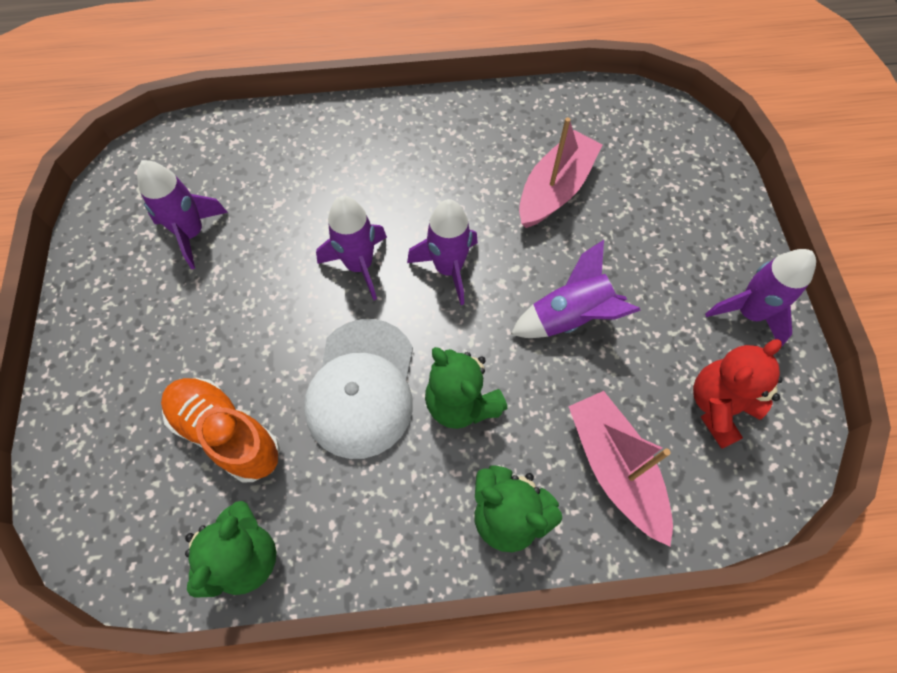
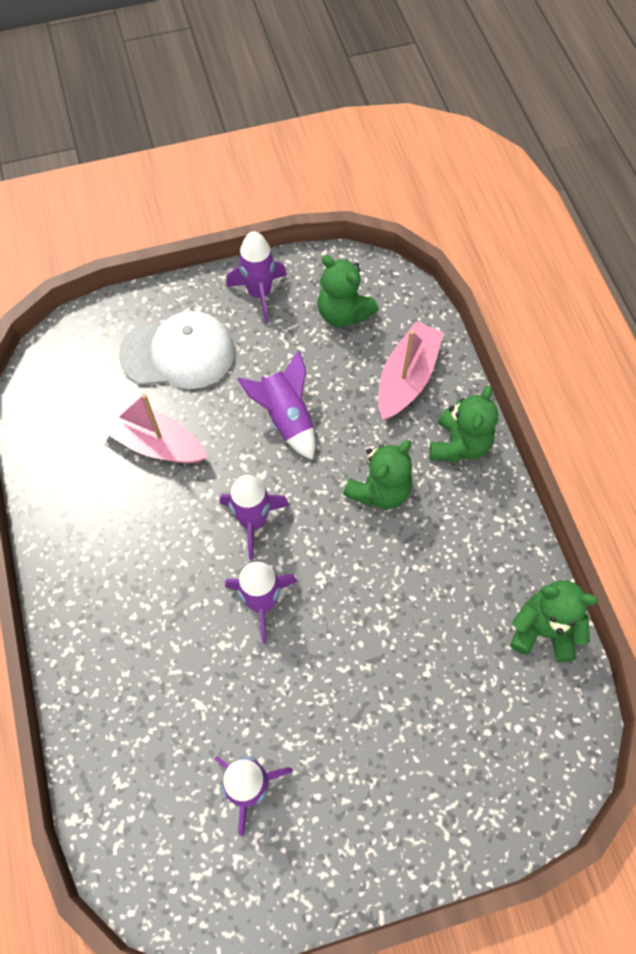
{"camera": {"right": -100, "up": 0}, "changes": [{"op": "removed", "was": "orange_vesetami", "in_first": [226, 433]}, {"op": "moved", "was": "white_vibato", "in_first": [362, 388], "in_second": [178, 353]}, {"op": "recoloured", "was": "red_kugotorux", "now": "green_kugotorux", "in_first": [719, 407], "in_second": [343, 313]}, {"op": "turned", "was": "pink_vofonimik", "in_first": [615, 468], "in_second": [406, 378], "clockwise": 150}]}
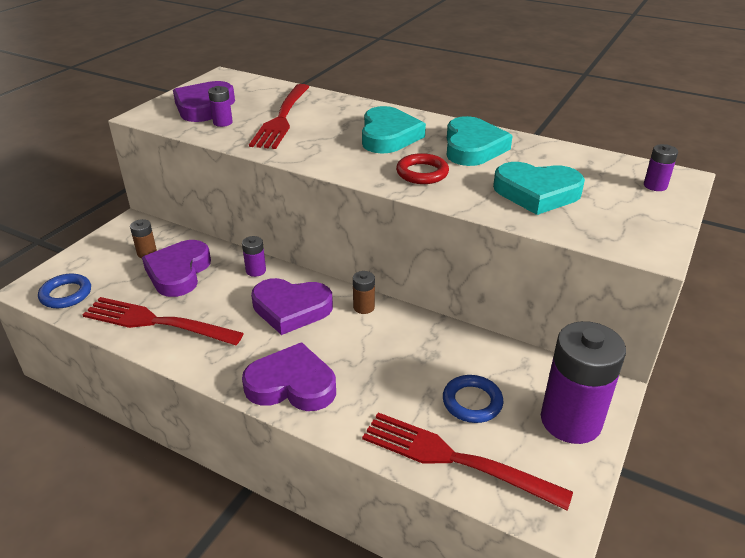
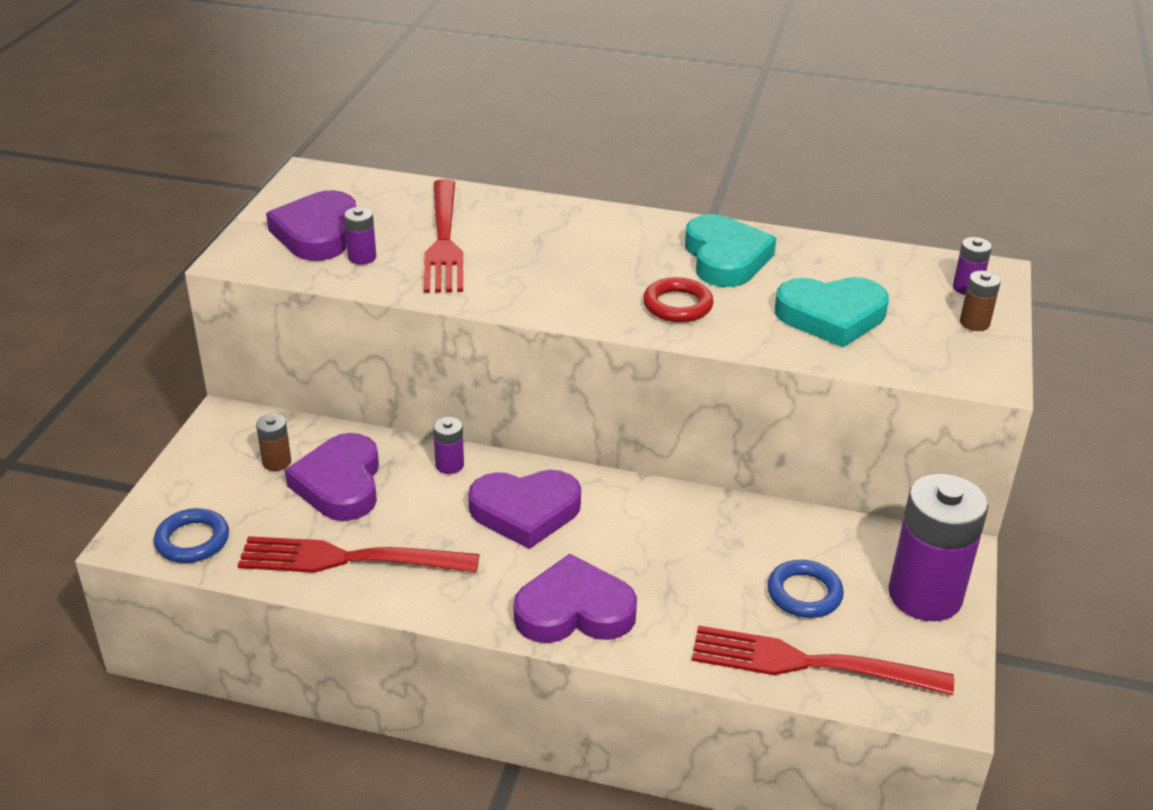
{"camera": {"right": -15, "up": 0}, "changes": [{"op": "removed", "was": "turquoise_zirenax", "in_first": [388, 136]}, {"op": "moved", "was": "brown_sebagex", "in_first": [364, 307], "in_second": [974, 323]}]}
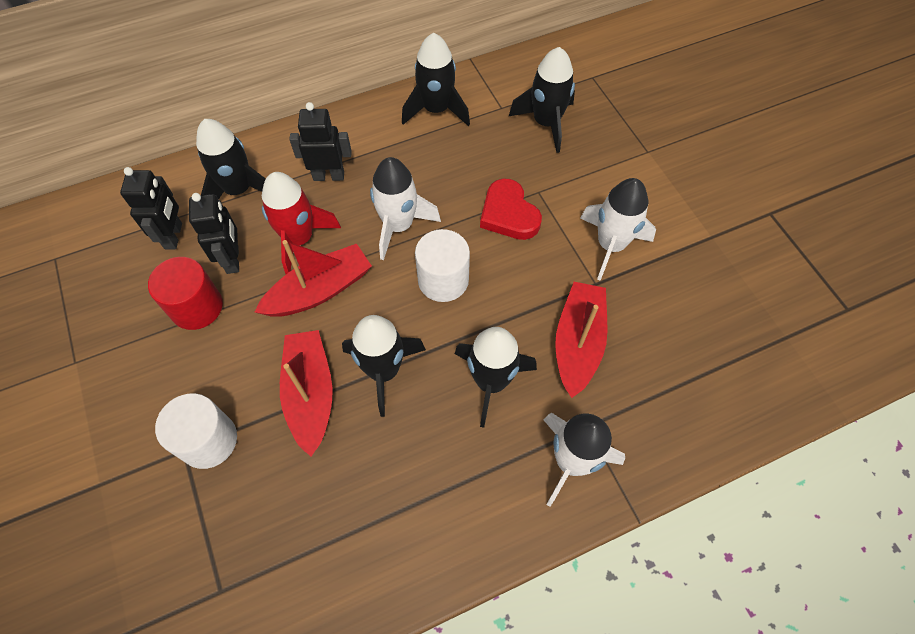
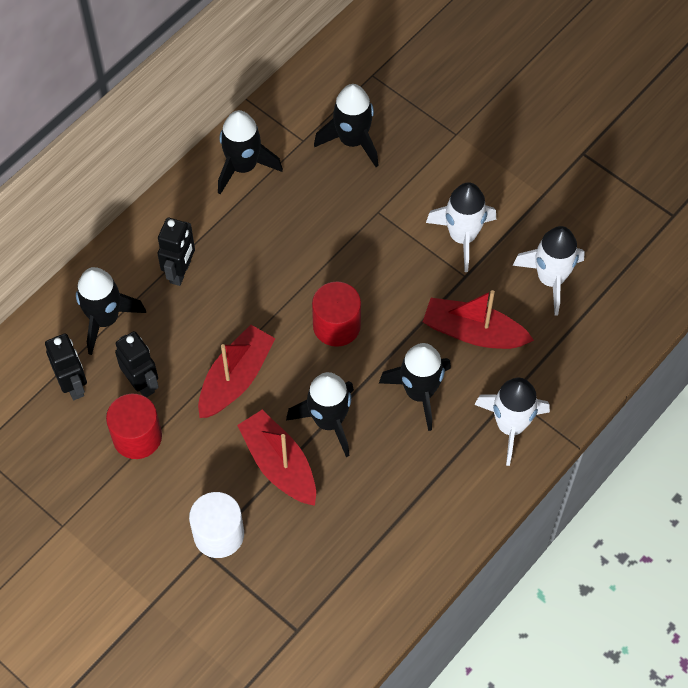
{"camera": {"right": -25, "up": 0}, "changes": [{"op": "removed", "was": "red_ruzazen", "in_first": [299, 239]}, {"op": "removed", "was": "red_zirenax", "in_first": [509, 214]}, {"op": "moved", "was": "white_ruzazen", "in_first": [398, 226], "in_second": [550, 279]}, {"op": "recoloured", "was": "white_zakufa", "now": "red_zakufa", "in_first": [443, 280], "in_second": [336, 326]}, {"op": "turned", "was": "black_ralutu", "in_first": [329, 176], "in_second": [180, 272], "clockwise": 135}, {"op": "turned", "was": "red_vofonimik", "in_first": [578, 343], "in_second": [473, 332], "clockwise": -60}]}
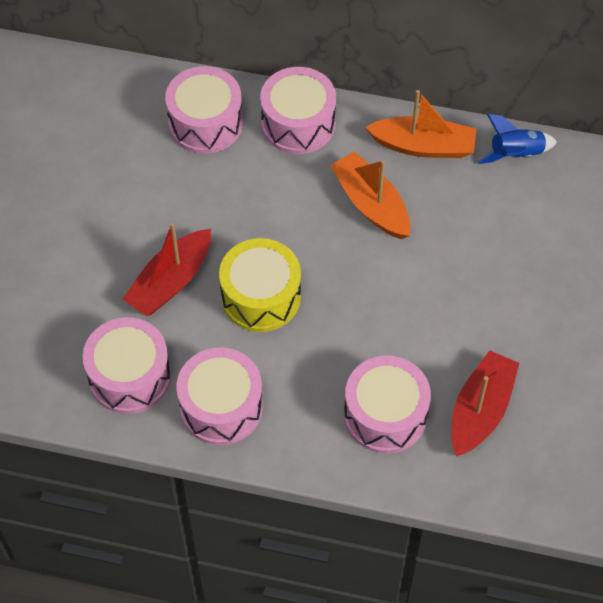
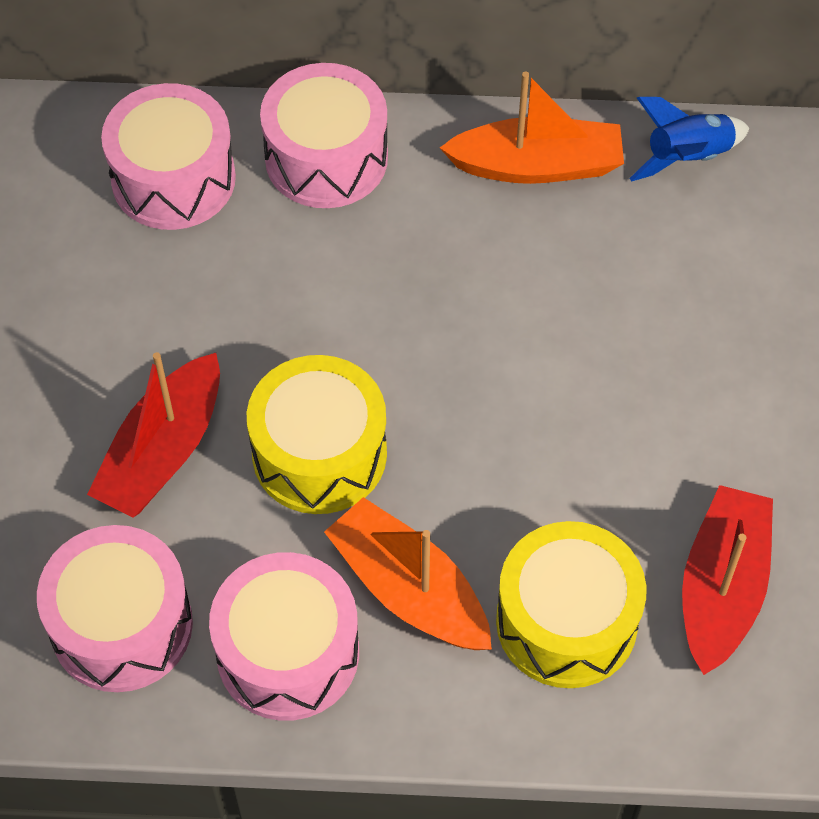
{"camera": {"right": -10, "up": 0}, "changes": [{"op": "moved", "was": "orange_vofonimik", "in_first": [371, 204], "in_second": [409, 589]}, {"op": "recoloured", "was": "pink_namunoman", "now": "yellow_namunoman", "in_first": [385, 415], "in_second": [566, 621]}]}
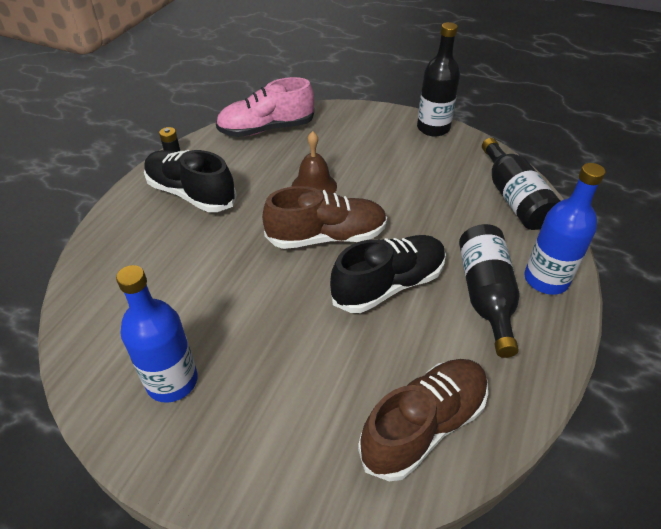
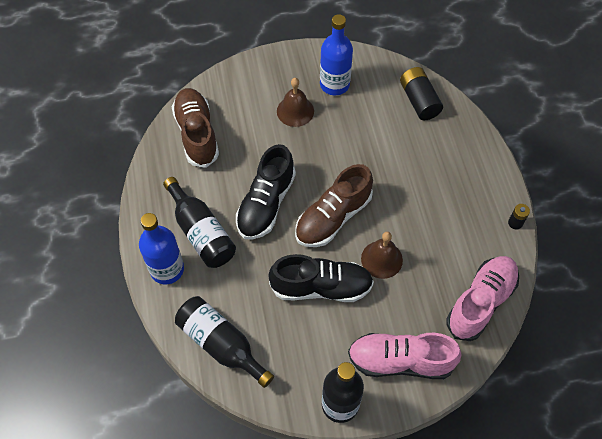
{"camera": {"right": 145, "up": 15}, "changes": [{"op": "added", "now": "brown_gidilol", "in_second": [295, 111]}, {"op": "added", "now": "pink_vesetami", "in_second": [400, 361]}, {"op": "added", "now": "black_sebagex", "in_second": [419, 100]}, {"op": "moved", "was": "black_vesetami", "in_first": [191, 194], "in_second": [321, 287]}, {"op": "turned", "was": "brown_vesetami", "in_first": [423, 426], "in_second": [197, 134], "clockwise": 150}]}
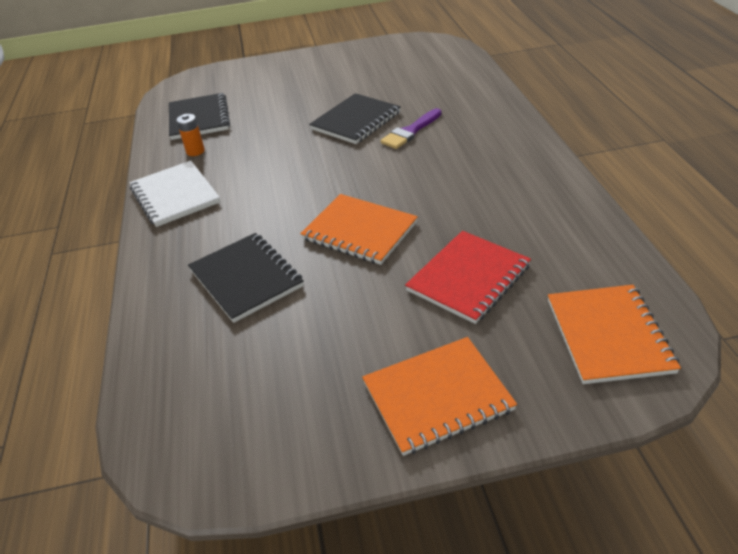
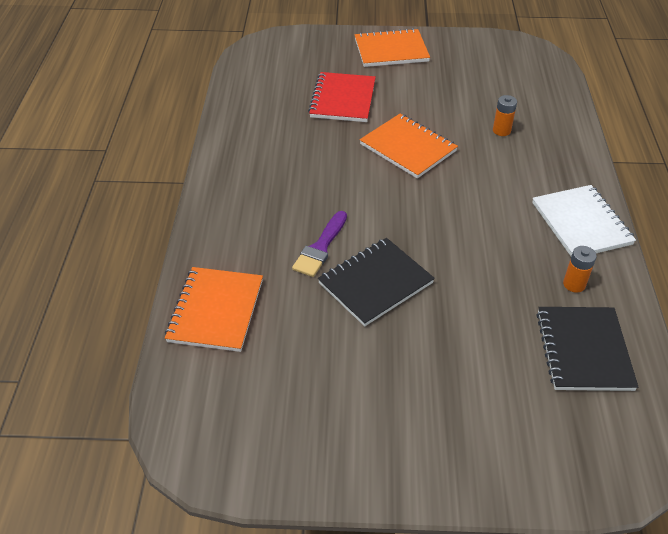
{"camera": {"right": -170, "up": 5}, "changes": [{"op": "moved", "was": "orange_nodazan", "in_first": [608, 335], "in_second": [216, 311]}, {"op": "replaced", "was": "black_nodazan", "now": "orange_sebagex", "in_first": [246, 278], "in_second": [501, 130]}, {"op": "turned", "was": "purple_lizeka", "in_first": [410, 131], "in_second": [320, 247], "clockwise": 150}, {"op": "turned", "was": "red_nodazan", "in_first": [468, 278], "in_second": [343, 99], "clockwise": -45}]}
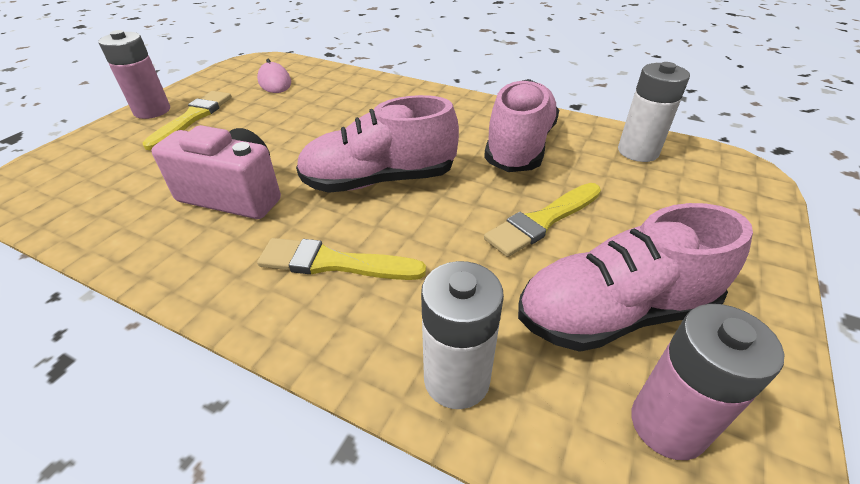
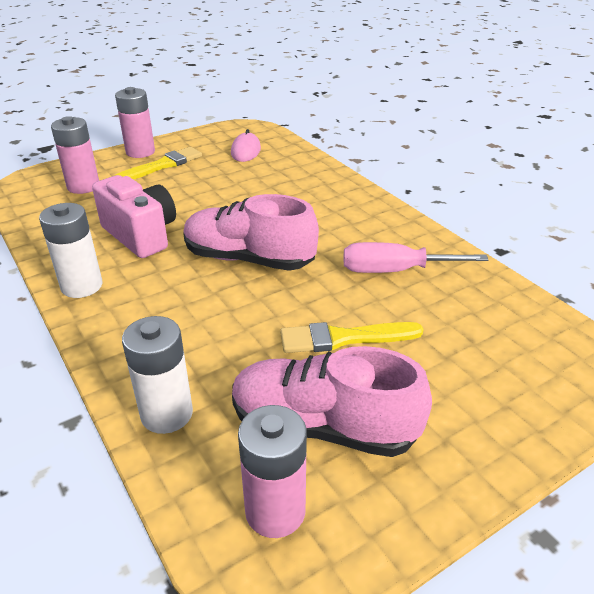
{"camera": {"right": 30, "up": -5}, "changes": [{"op": "removed", "was": "yellow_lizeka", "in_first": [334, 263]}, {"op": "added", "now": "pink_sebagex", "in_second": [83, 186]}, {"op": "moved", "was": "white_sebagex", "in_first": [638, 151], "in_second": [82, 286]}, {"op": "replaced", "was": "pink_vesetami", "now": "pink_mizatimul", "in_first": [519, 146], "in_second": [394, 271]}]}
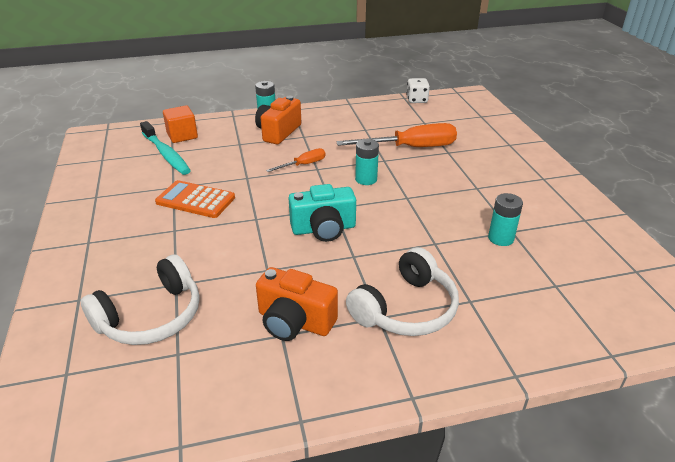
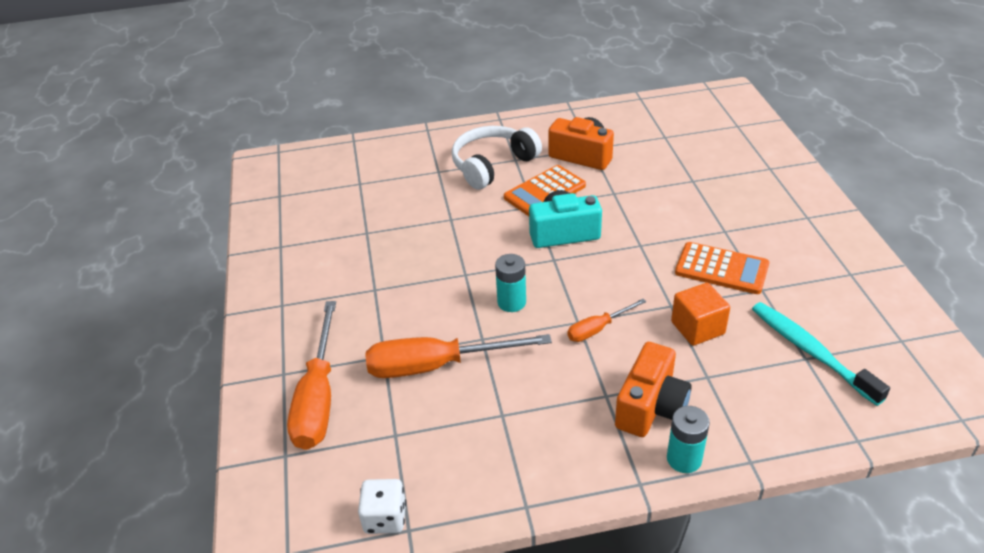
{"camera": {"right": -175, "up": 5}, "changes": [{"op": "removed", "was": "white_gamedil", "in_first": [151, 317]}, {"op": "removed", "was": "turquoise_sebagex", "in_first": [501, 238]}, {"op": "added", "now": "orange_mizatimul", "in_second": [318, 398]}, {"op": "added", "now": "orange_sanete", "in_second": [544, 192]}, {"op": "moved", "was": "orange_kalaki", "in_first": [182, 136], "in_second": [697, 328]}]}
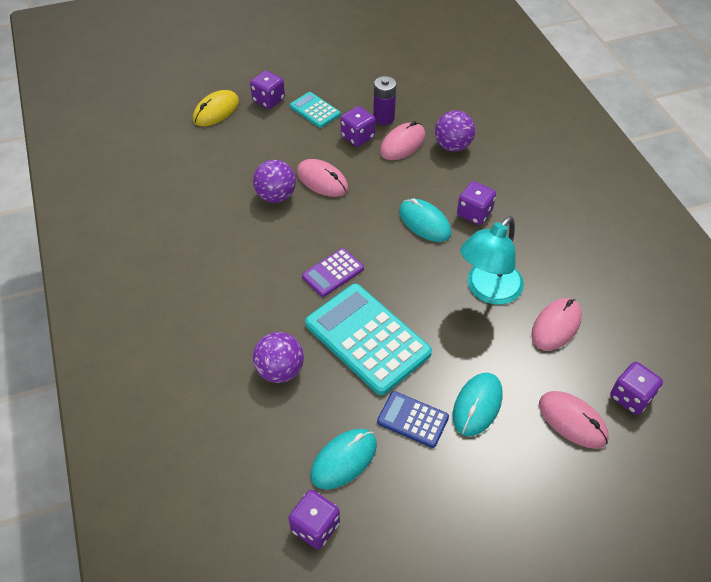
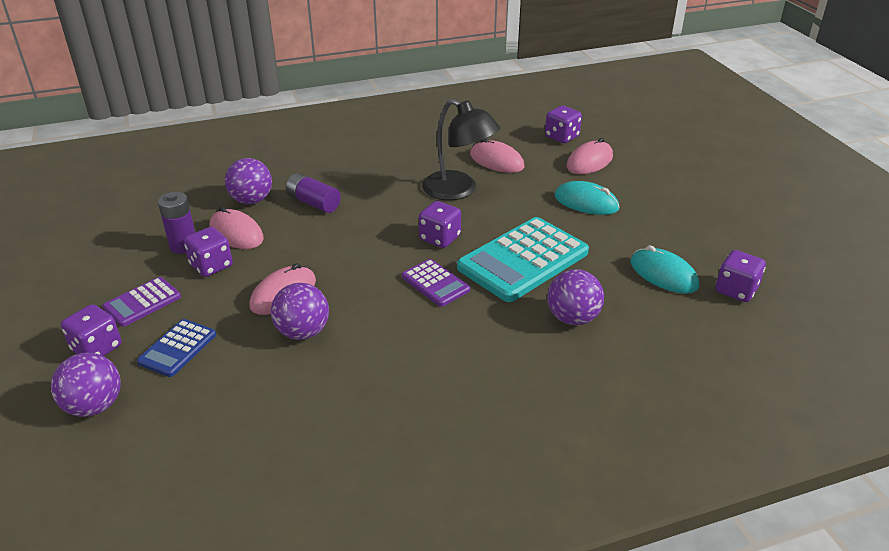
{"camera": {"right": -90, "up": -15}, "changes": [{"op": "removed", "was": "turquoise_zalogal", "in_first": [424, 222]}, {"op": "added", "now": "purple_sebagex", "in_second": [313, 203]}, {"op": "moved", "was": "blue_sanete", "in_first": [412, 419], "in_second": [177, 348]}, {"op": "moved", "was": "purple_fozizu", "in_first": [474, 213], "in_second": [440, 238]}, {"op": "replaced", "was": "yellow_zalogal", "now": "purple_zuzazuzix", "in_first": [216, 111], "in_second": [95, 406]}, {"op": "recoloured", "was": "turquoise_sanete", "now": "purple_sanete", "in_first": [315, 110], "in_second": [142, 302]}, {"op": "recoloured", "was": "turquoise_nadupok", "now": "black_nadupok", "in_first": [488, 290], "in_second": [458, 190]}]}
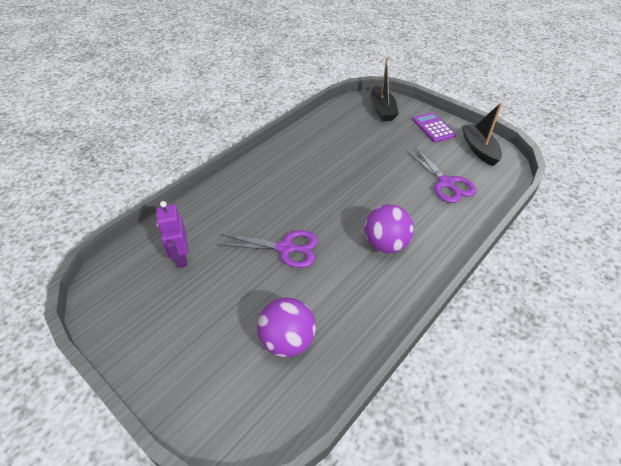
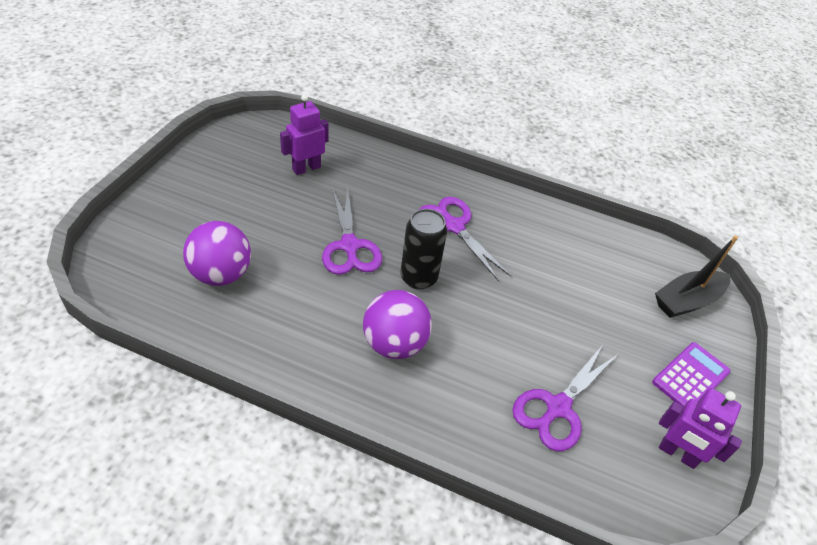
{"camera": {"right": 65, "up": 0}, "changes": [{"op": "added", "now": "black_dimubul", "in_second": [418, 278]}, {"op": "added", "now": "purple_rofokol", "in_second": [454, 226]}, {"op": "replaced", "was": "black_vofonimik", "now": "purple_ralutu", "in_first": [479, 149], "in_second": [677, 454]}]}
